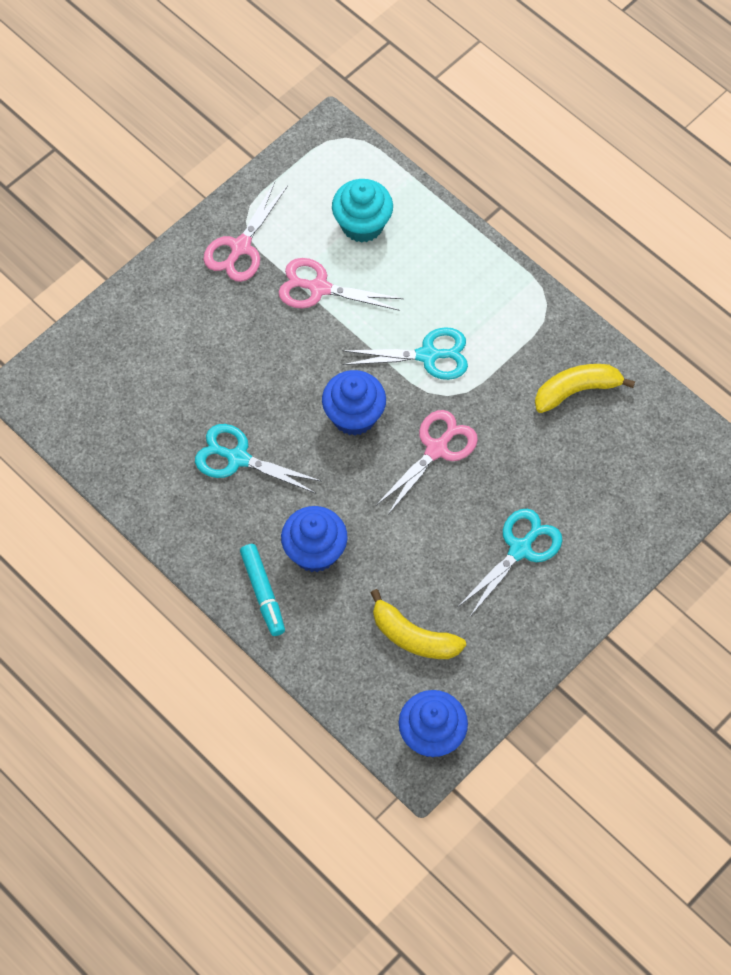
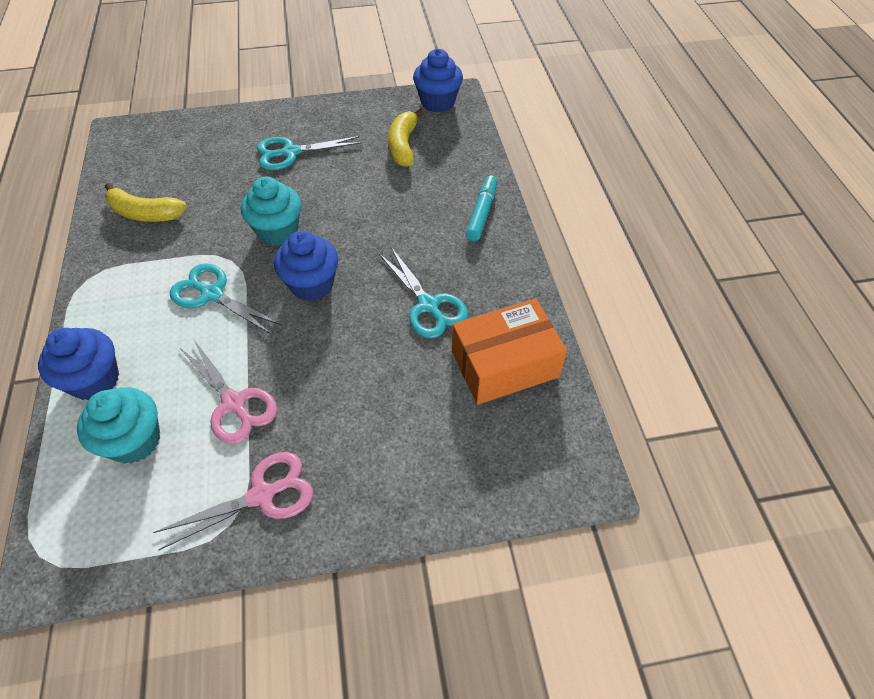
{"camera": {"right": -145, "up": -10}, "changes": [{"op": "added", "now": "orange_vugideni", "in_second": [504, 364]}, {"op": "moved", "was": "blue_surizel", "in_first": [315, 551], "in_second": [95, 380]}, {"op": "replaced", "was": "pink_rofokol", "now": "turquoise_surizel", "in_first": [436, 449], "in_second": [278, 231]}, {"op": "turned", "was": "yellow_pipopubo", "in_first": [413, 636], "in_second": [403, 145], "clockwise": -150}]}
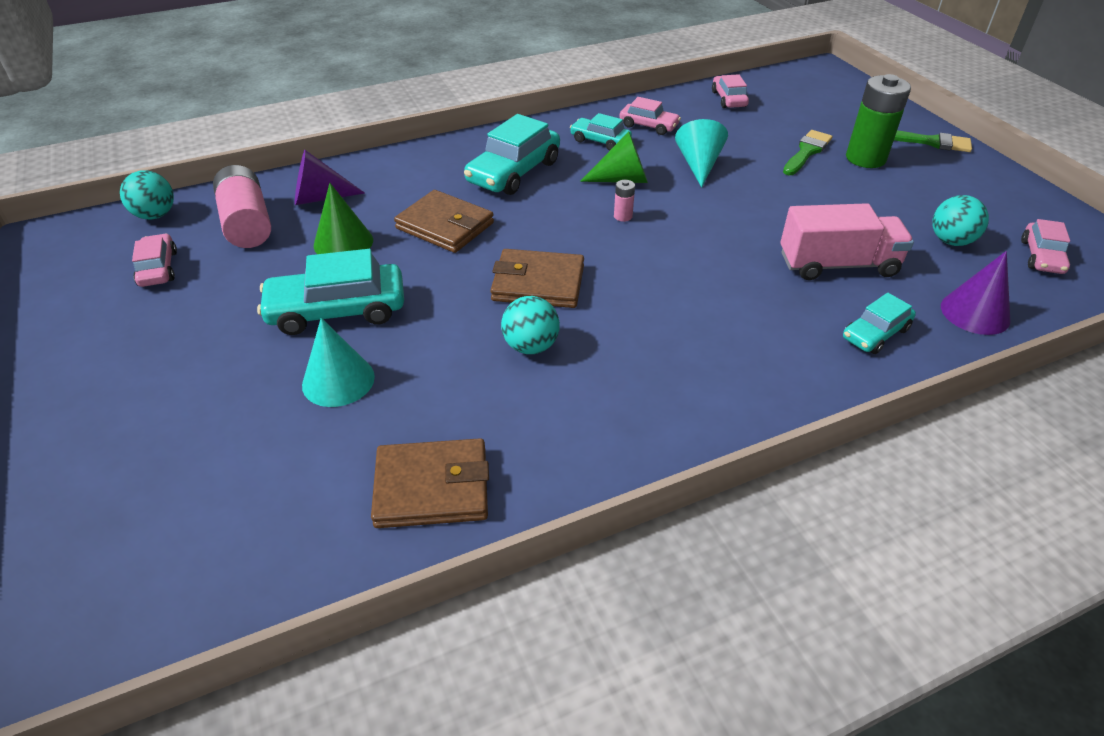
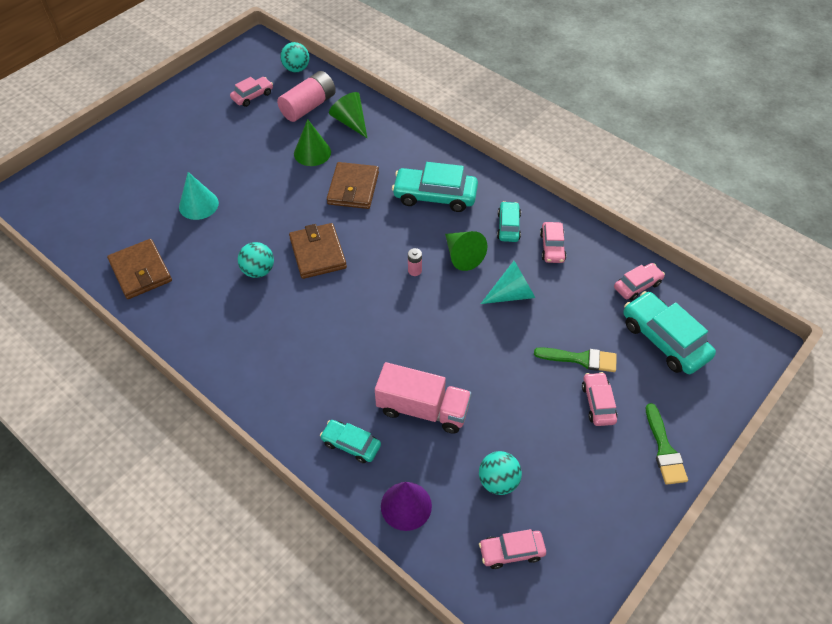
{"camera": {"right": 65, "up": 10}, "changes": [{"op": "moved", "was": "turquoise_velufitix", "in_first": [337, 311], "in_second": [664, 340]}, {"op": "replaced", "was": "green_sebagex", "now": "pink_velufitix", "in_first": [865, 158], "in_second": [598, 403]}, {"op": "recoloured", "was": "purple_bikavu", "now": "green_bikavu", "in_first": [320, 198], "in_second": [350, 122]}, {"op": "turned", "was": "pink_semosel", "in_first": [838, 265], "in_second": [423, 409], "clockwise": -45}]}
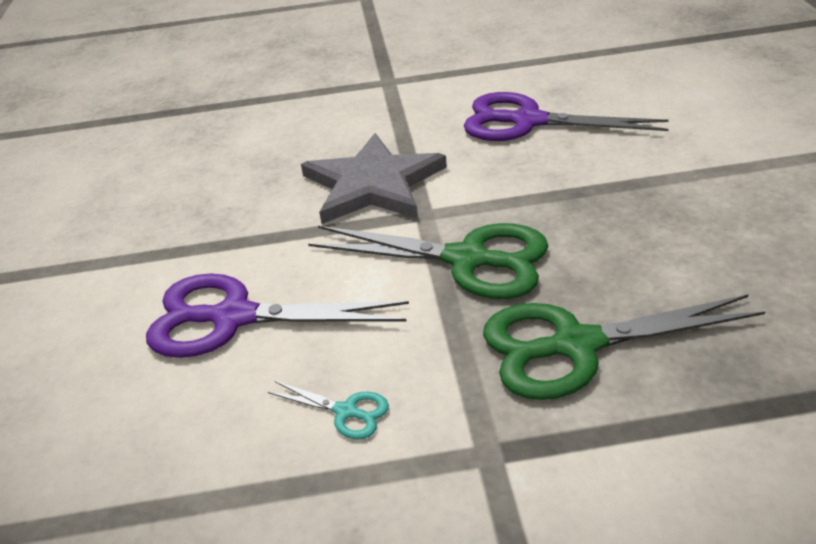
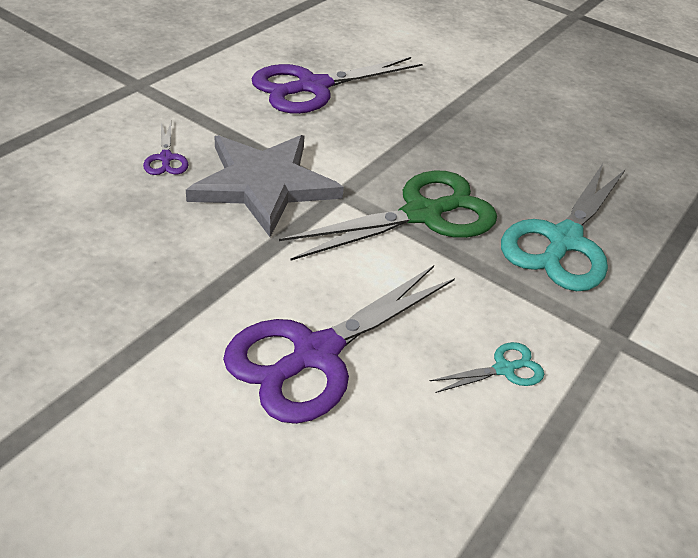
{"camera": {"right": -55, "up": 5}, "changes": [{"op": "added", "now": "purple_rofokol", "in_second": [166, 158]}, {"op": "recoloured", "was": "green_rofokol", "now": "turquoise_rofokol", "in_first": [576, 345], "in_second": [563, 241]}]}
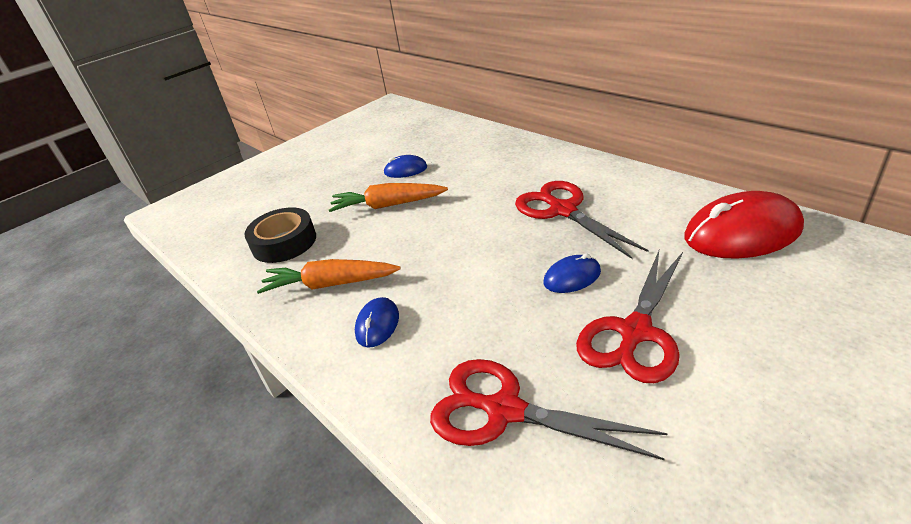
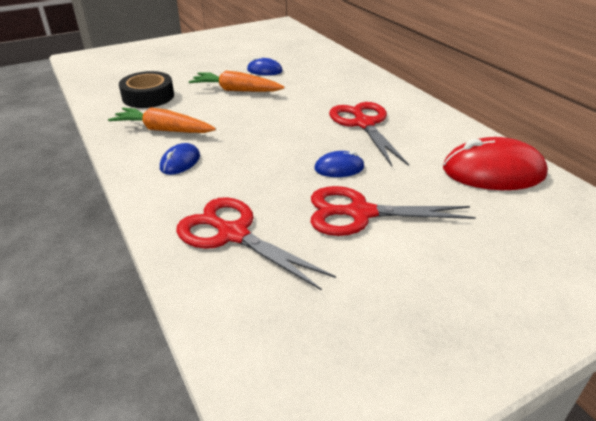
{"camera": {"right": 10, "up": 0}, "changes": [{"op": "turned", "was": "red_rofokol", "in_first": [635, 332], "in_second": [360, 213], "clockwise": 45}]}
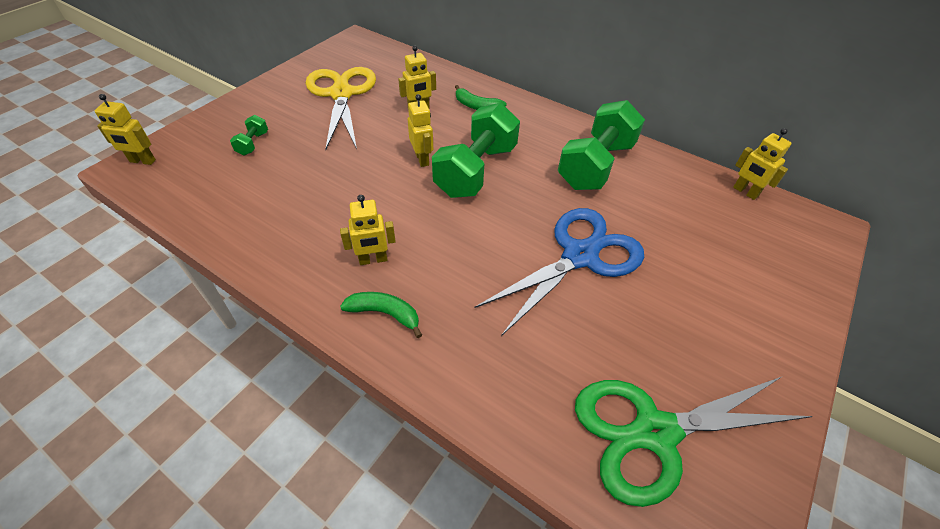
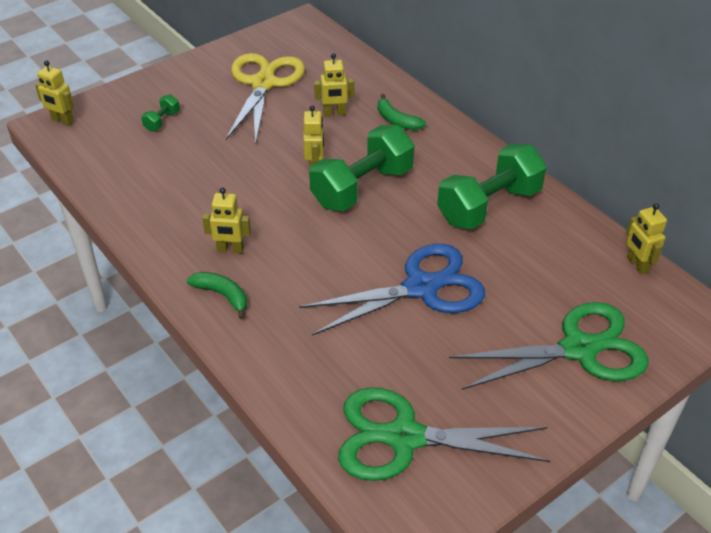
{"camera": {"right": 20, "up": -5}, "changes": [{"op": "added", "now": "green_rofokol", "in_second": [578, 349]}]}
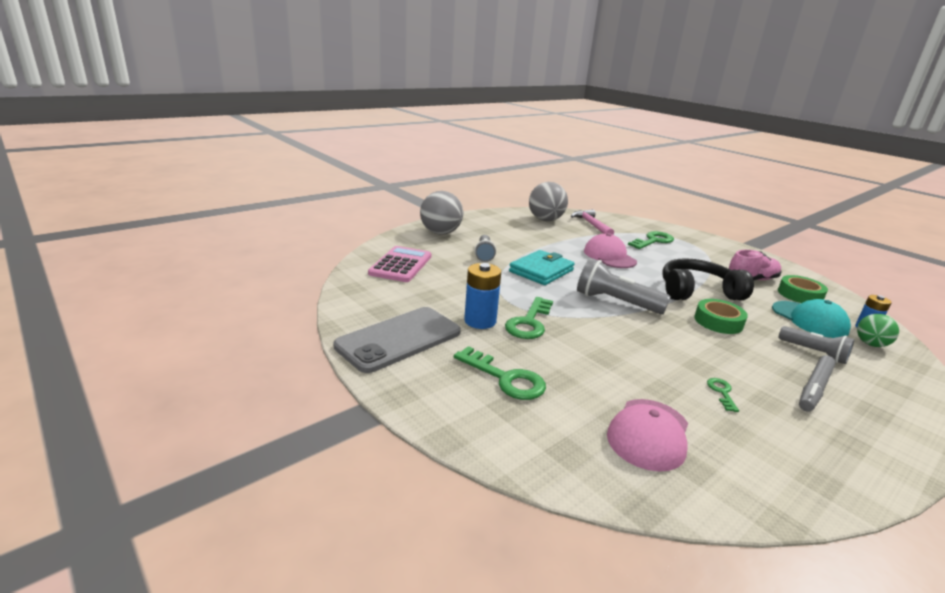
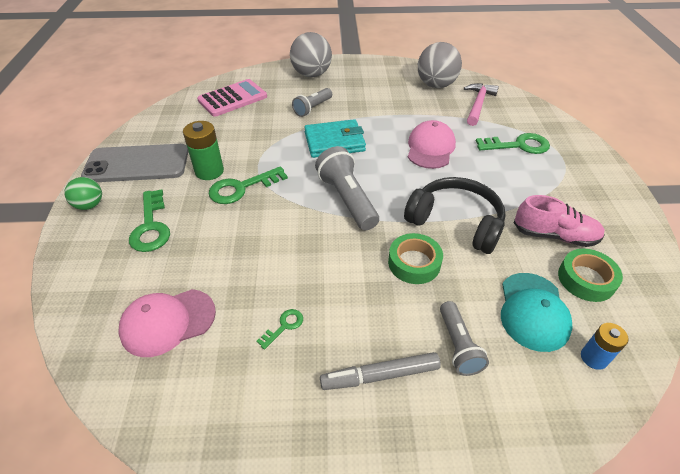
{"camera": {"right": 40, "up": 20}, "changes": [{"op": "moved", "was": "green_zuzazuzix", "in_first": [870, 344], "in_second": [90, 205]}, {"op": "recoloured", "was": "blue_sebagex", "now": "green_sebagex", "in_first": [480, 321], "in_second": [209, 171]}]}
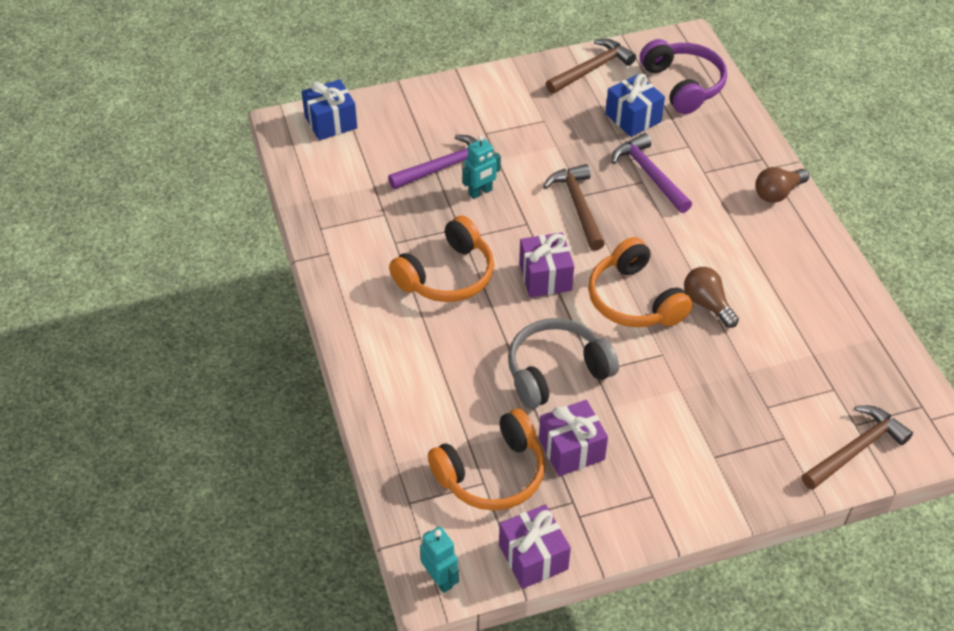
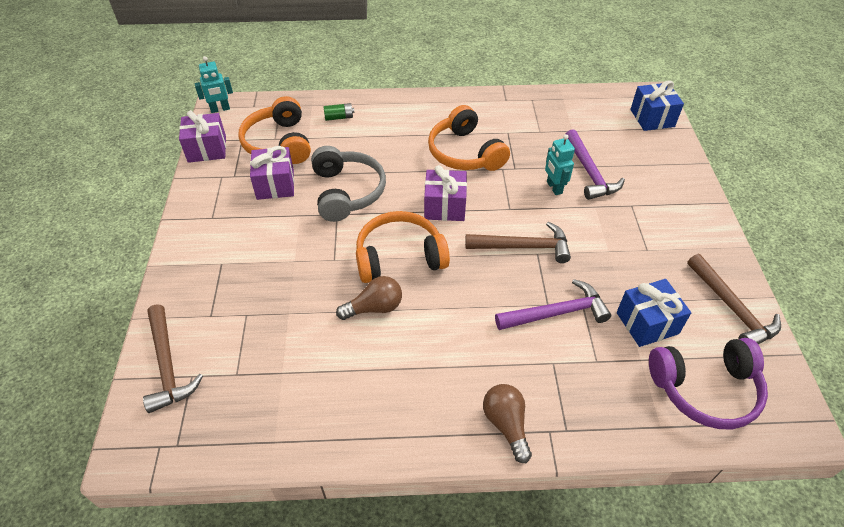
{"camera": {"right": 105, "up": 0}, "changes": [{"op": "added", "now": "green_sebagex", "in_second": [339, 117]}]}
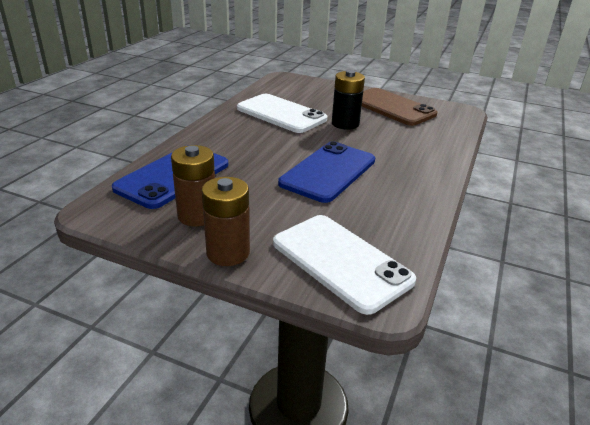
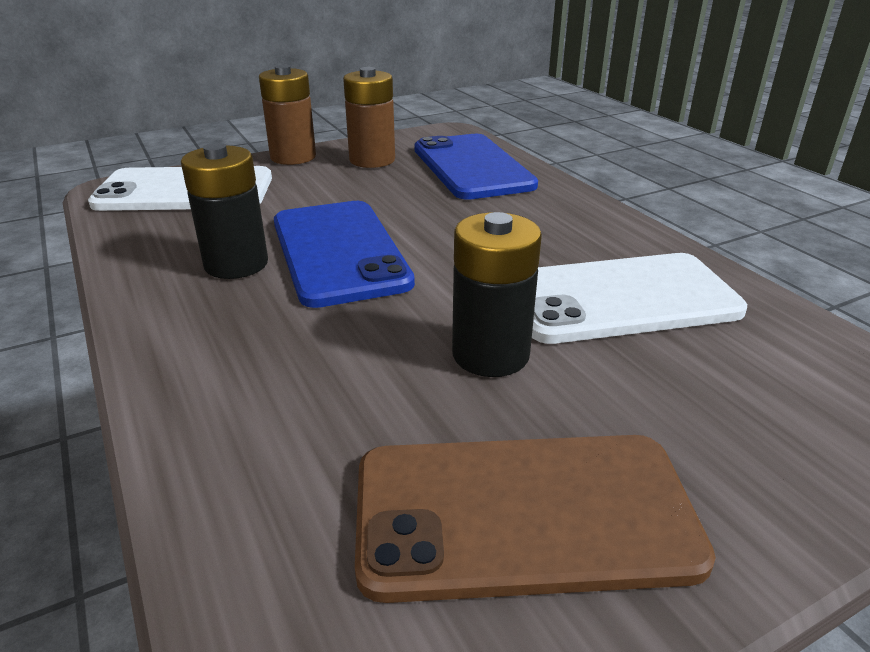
{"camera": {"right": 130, "up": 0}, "changes": [{"op": "added", "now": "black_sebagex", "in_second": [236, 264]}]}
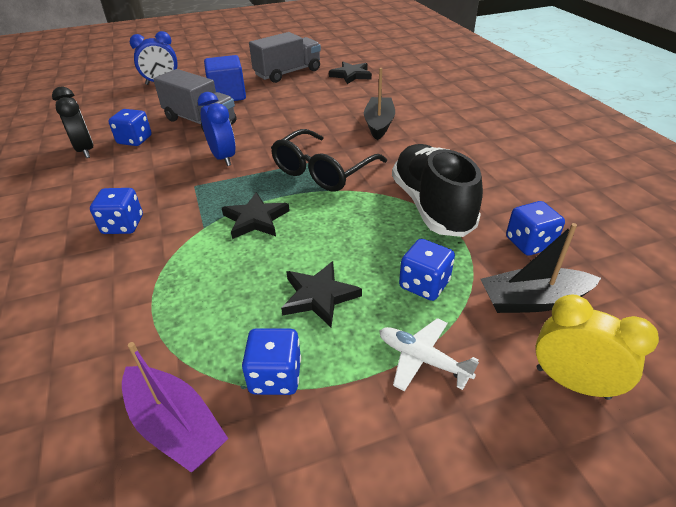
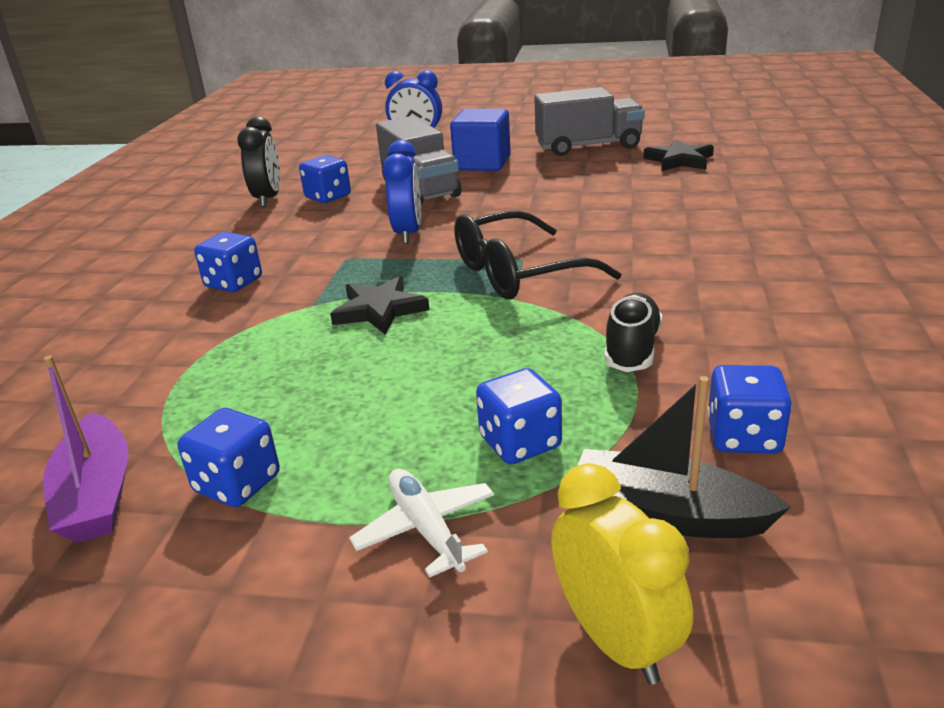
{"camera": {"right": 30, "up": -10}, "changes": [{"op": "removed", "was": "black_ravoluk", "in_first": [319, 296]}, {"op": "removed", "was": "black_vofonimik", "in_first": [379, 124]}, {"op": "resized", "was": "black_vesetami", "in_first": [431, 206], "in_second": [632, 349], "ratio": 0.56}]}
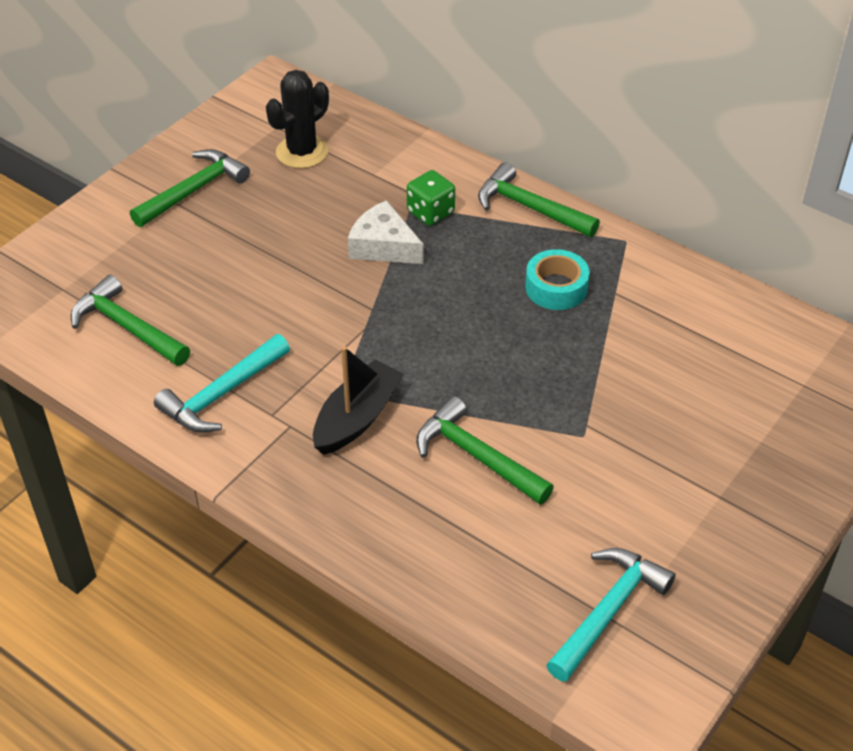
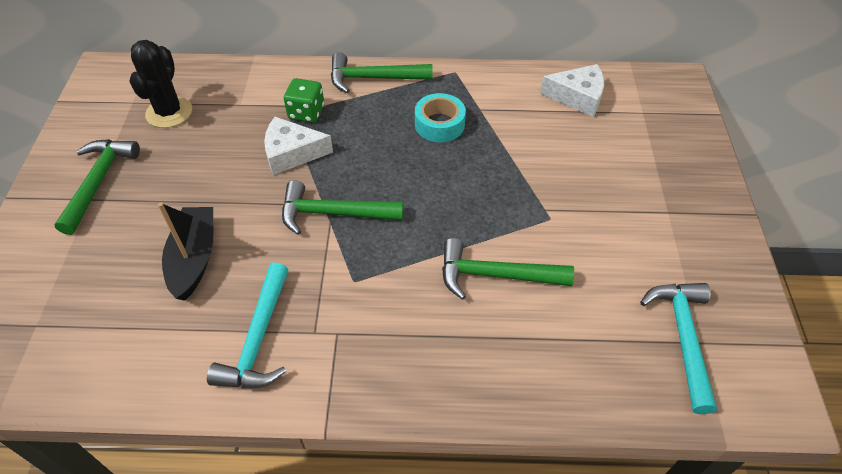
{"camera": {"right": -35, "up": 5}, "changes": [{"op": "added", "now": "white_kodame", "in_second": [577, 97]}, {"op": "moved", "was": "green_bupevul", "in_first": [127, 327], "in_second": [334, 213]}, {"op": "moved", "was": "black_vofonimik", "in_first": [357, 418], "in_second": [194, 258]}]}
